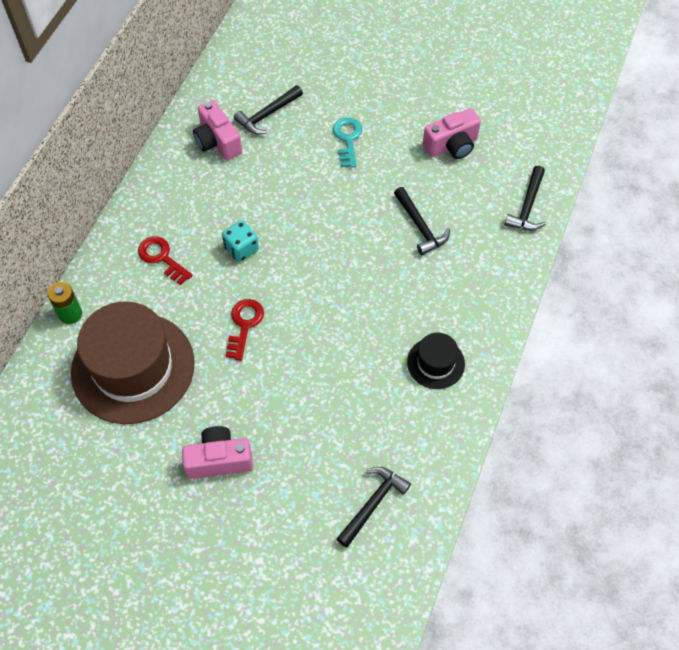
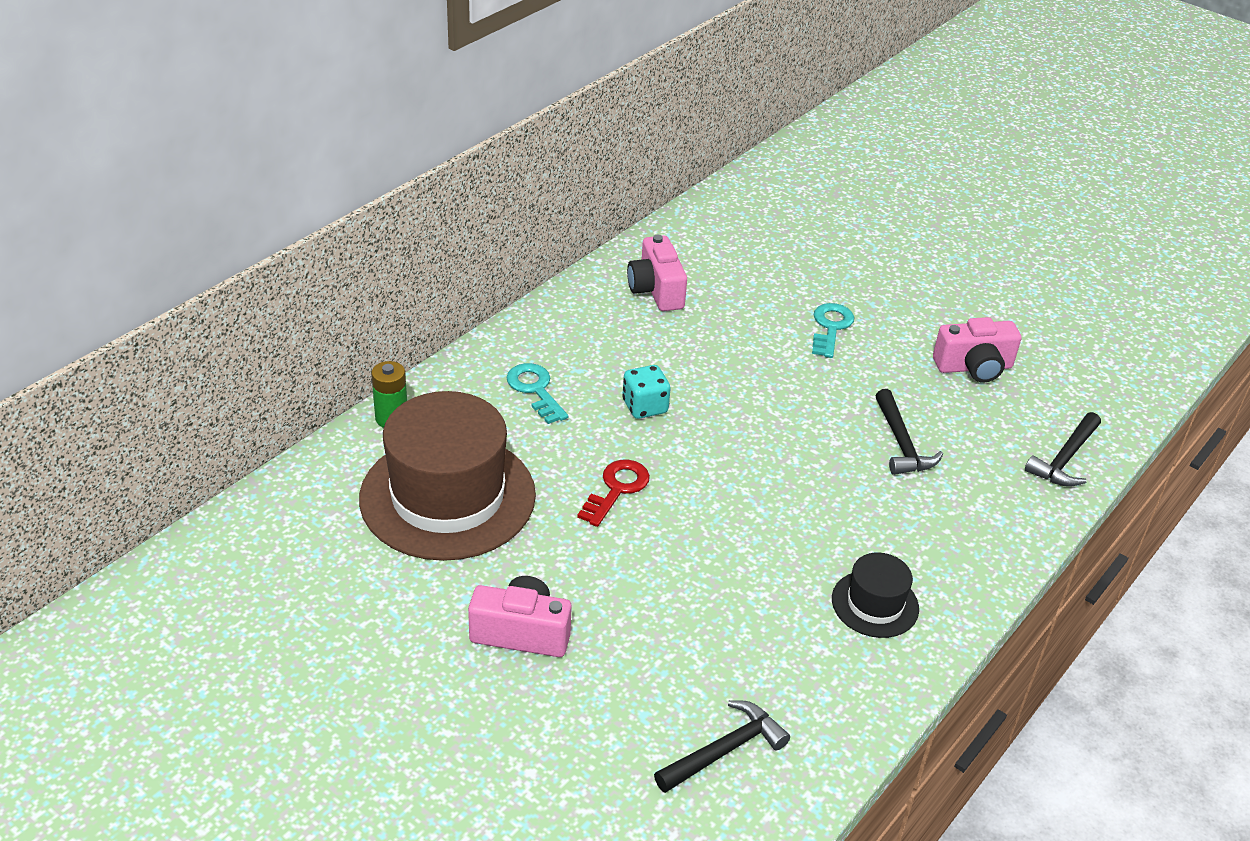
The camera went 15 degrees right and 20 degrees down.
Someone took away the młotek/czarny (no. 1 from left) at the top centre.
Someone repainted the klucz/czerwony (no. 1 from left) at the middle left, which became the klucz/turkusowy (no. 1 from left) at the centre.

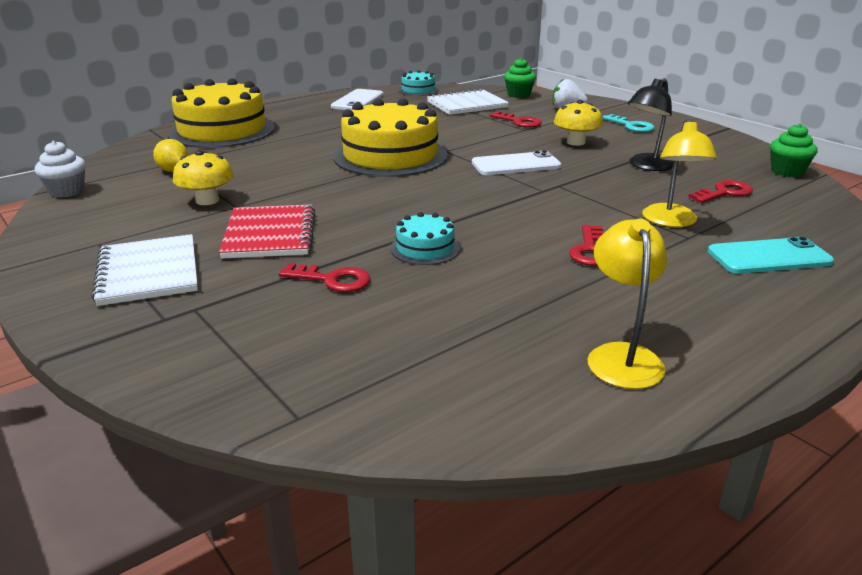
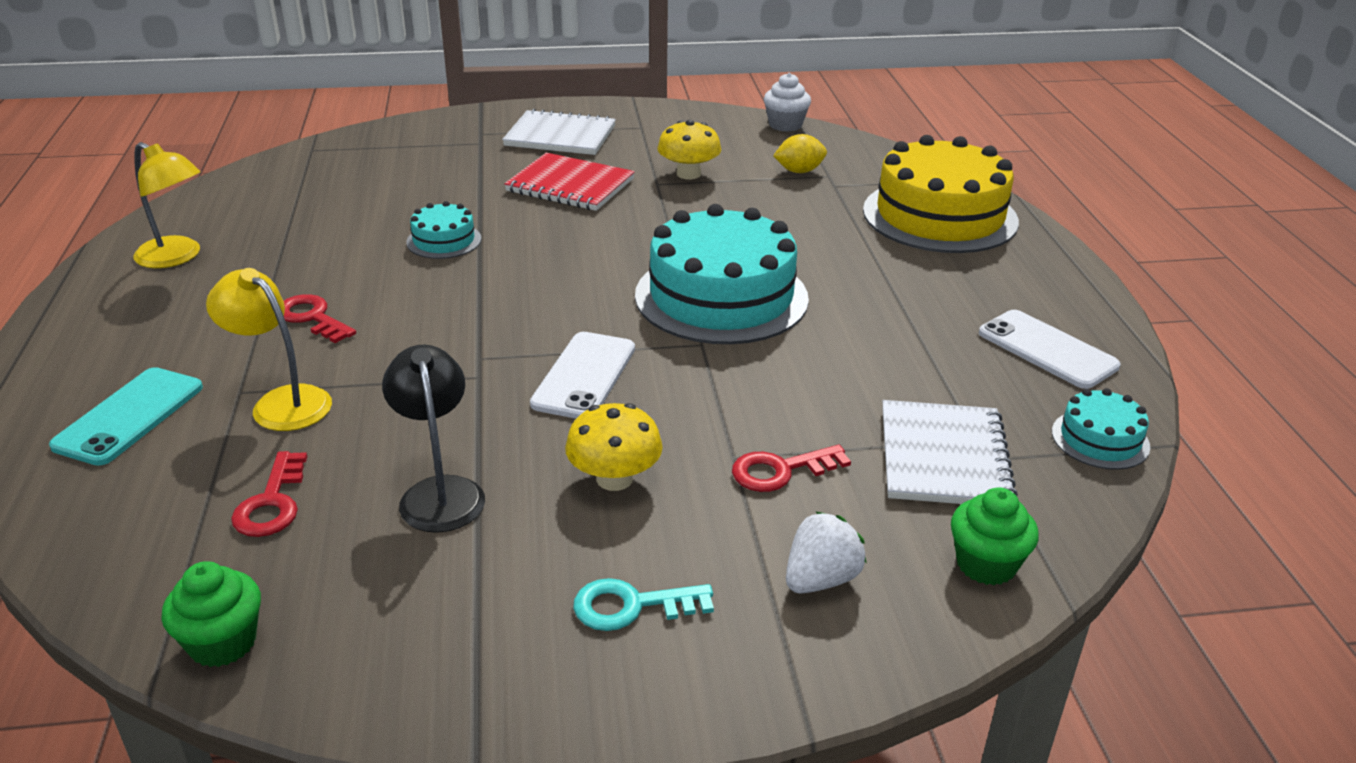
The camera went 120 degrees right and 5 degrees up.
Someone repainted the tort/żółty (no. 2 from left) at the top centre, which became the tort/turkusowy (no. 2 from left) at the centre.
Someone took away the klucz/czerwony (no. 1 from left) at the centre.

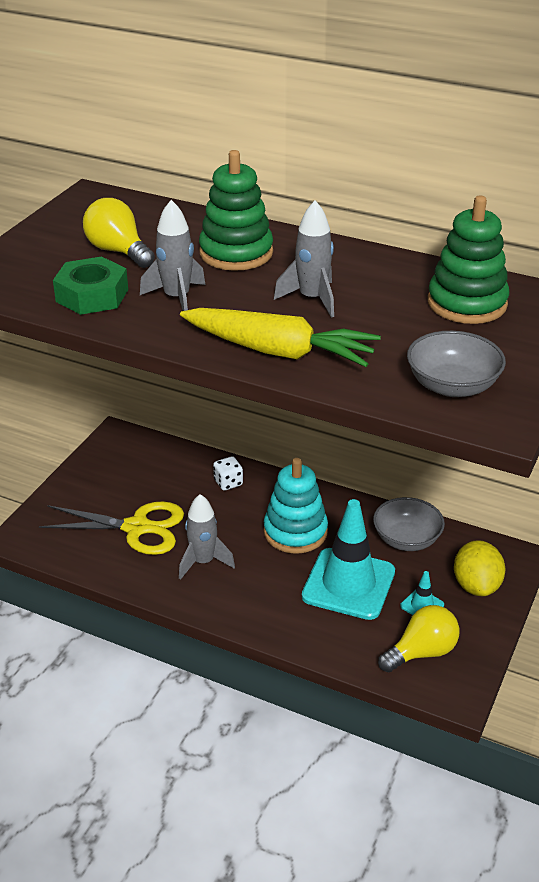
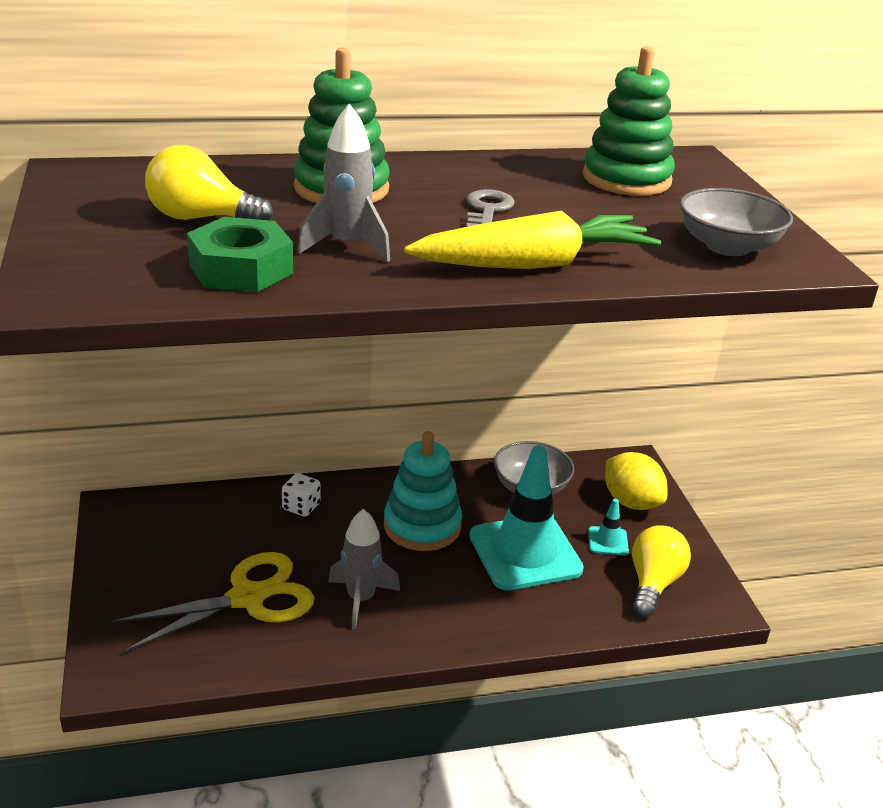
The camera went 40 degrees left and 5 degrees down.
Someone swapped the rakieta/szary (no. 3 from left) at the top centre for the klucz/szary at the top centre.

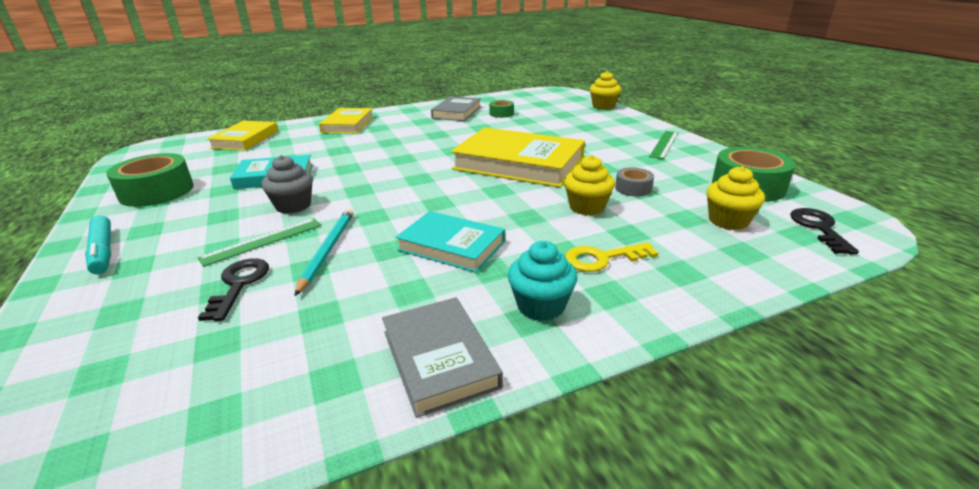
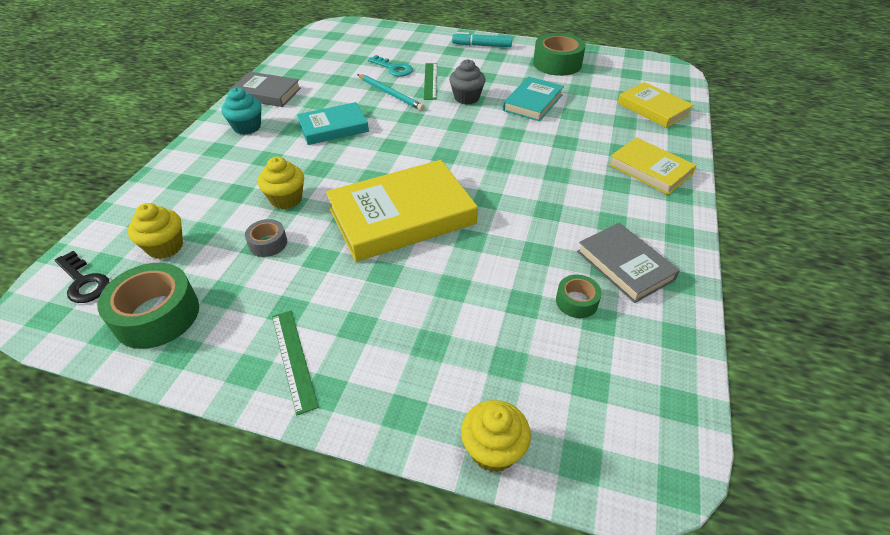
The camera went 130 degrees right and 15 degrees up.
Someone took away the klucz/żółty at the centre.
Someone repainted the klucz/czarny (no. 1 from left) at the middle left, which became the klucz/turkusowy at the top centre.

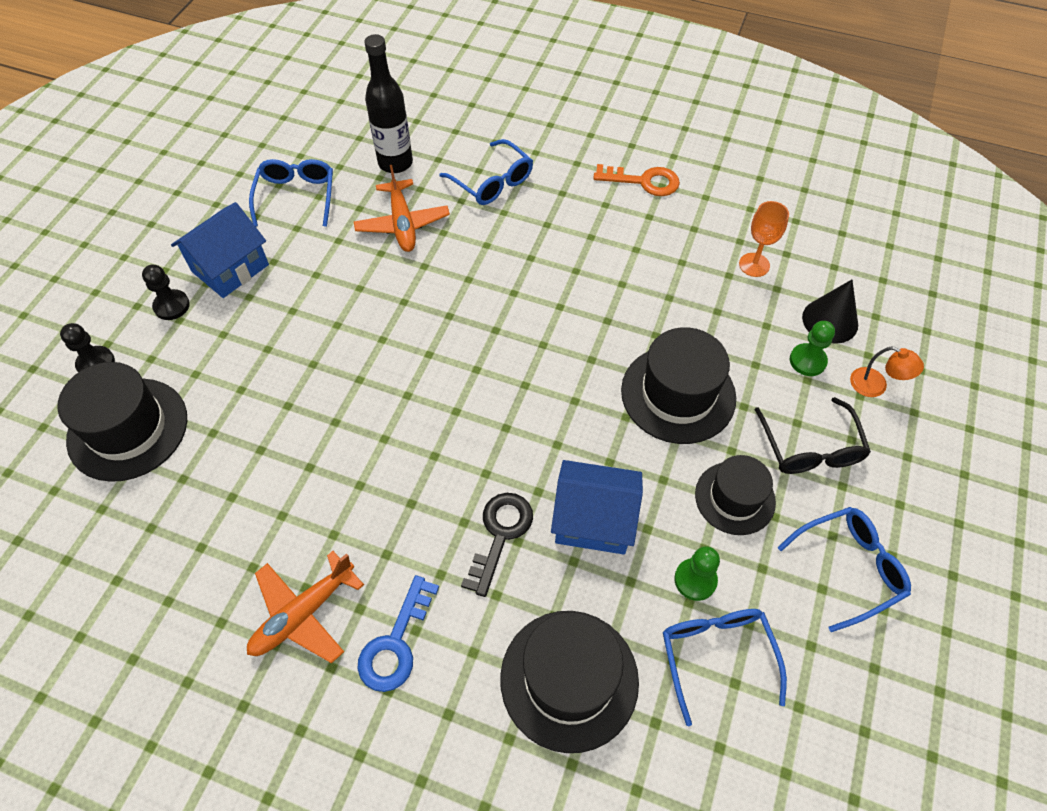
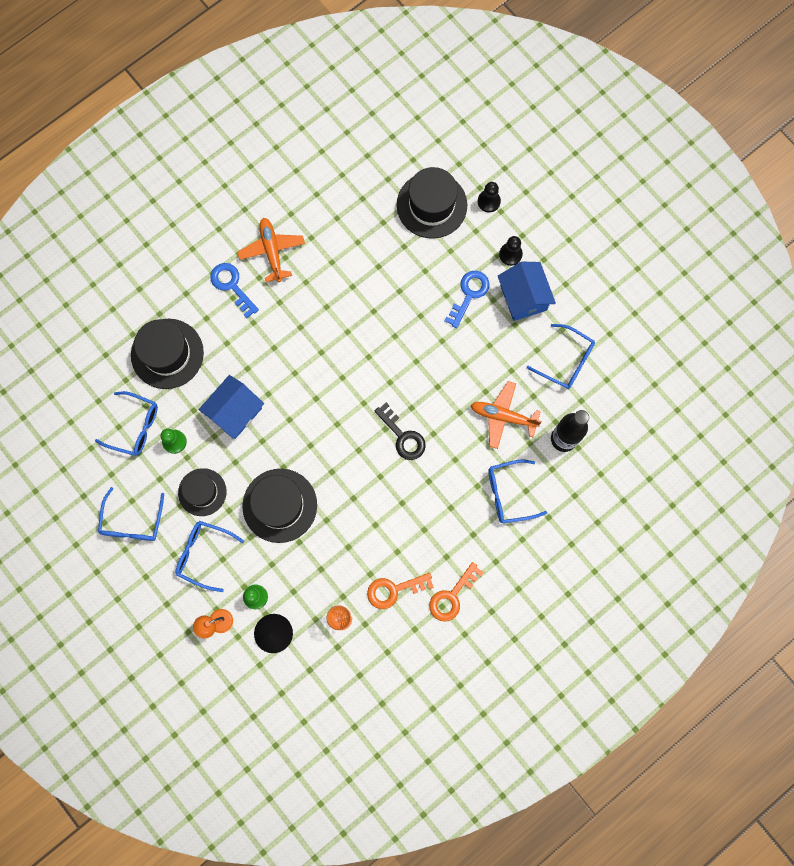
The camera went 120 degrees right and 20 degrees up.
Someone repainted the okulary/czarny at the middle right, which became the okulary/niebieski (no. 3 from left) at the middle left.
Someone carried the klucz/czarny from the bottom centre to the centre.
Someone put down the klucz/niebieski (no. 2 from left) at the centre.
Someone put down the klucz/pomarańczowy (no. 1 from left) at the bottom centre.

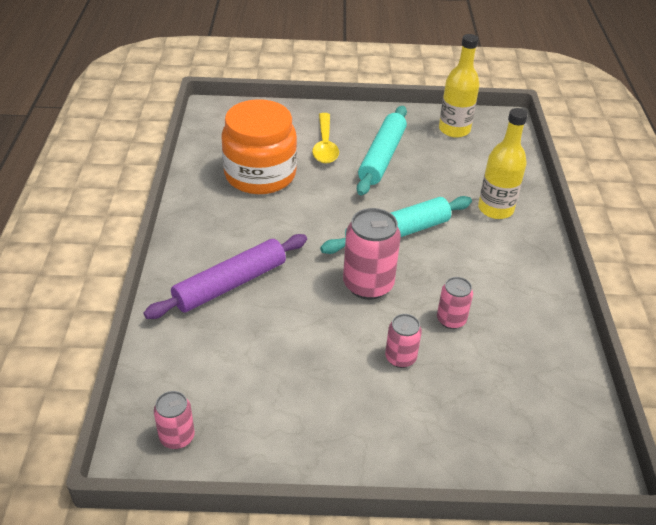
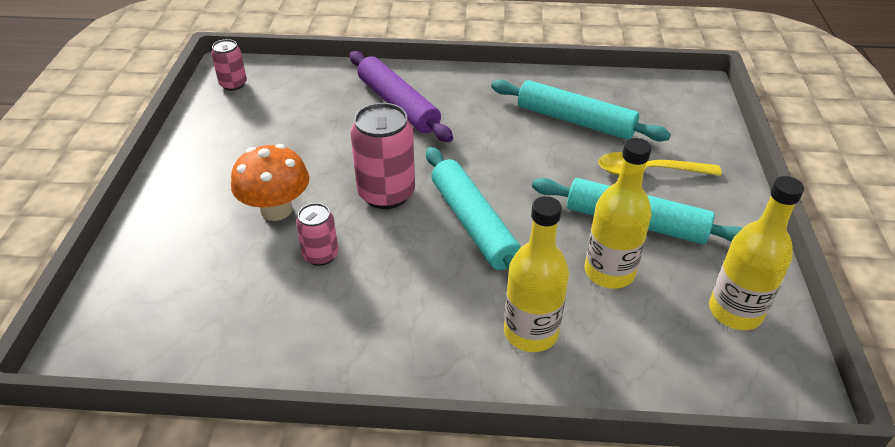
The camera went 95 degrees right and 0 degrees up.
Someone swapped the słoik/pomarańczowy at the top centre for the wałek do ciasta/turkusowy (no. 2 from left) at the top centre.
Someone swapped the puszka/różowy (no. 3 from left) at the centre for the grzyb/pomarańczowy at the middle left.
Someone put down the butelka/żółty (no. 2 from left) at the middle right.

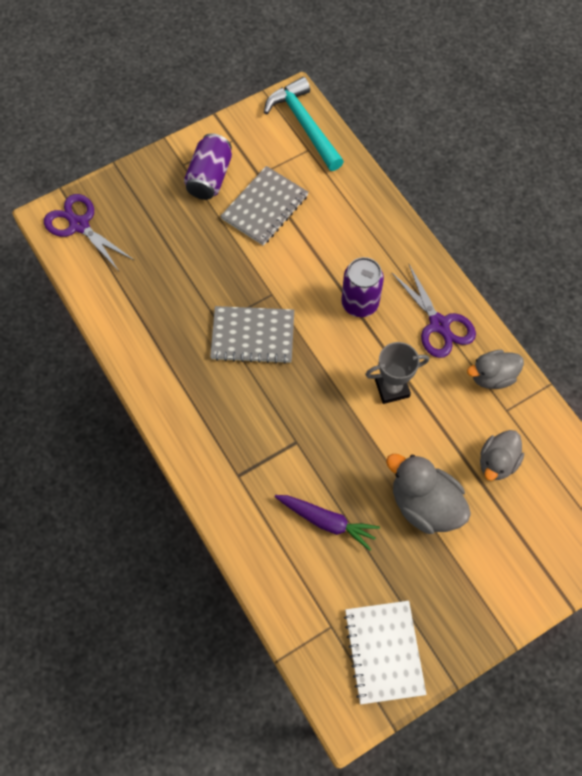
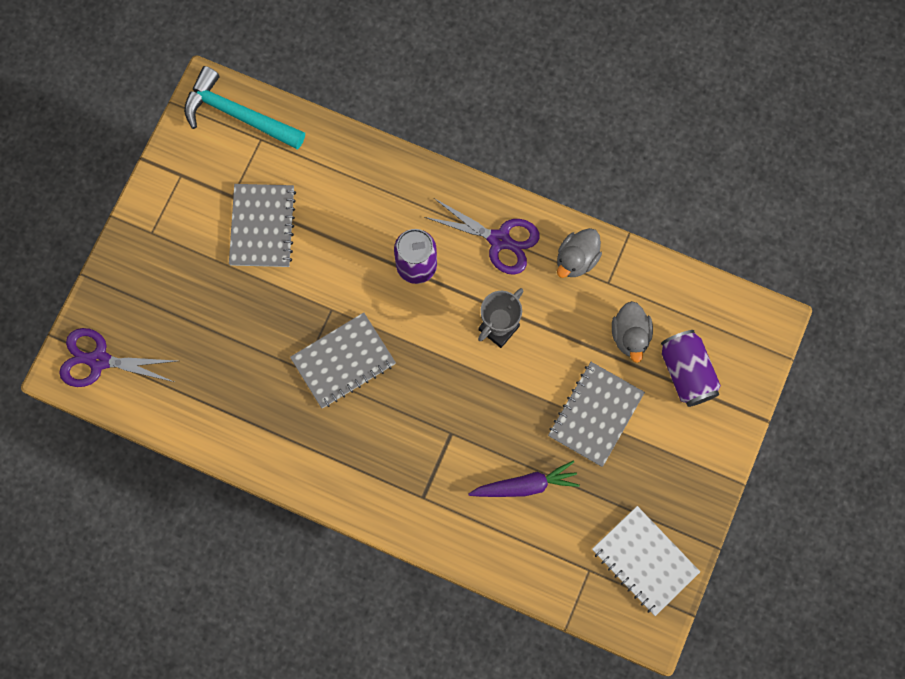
The camera went 35 degrees left and 10 degrees up.
Someone carried the puszka/fioletowy (no. 1 from left in the first image) from the top centre to the middle right.
Someone swapped the kaczka/szary (no. 1 from left) at the middle right for the zeszyt/szary (no. 3 from left) at the centre.

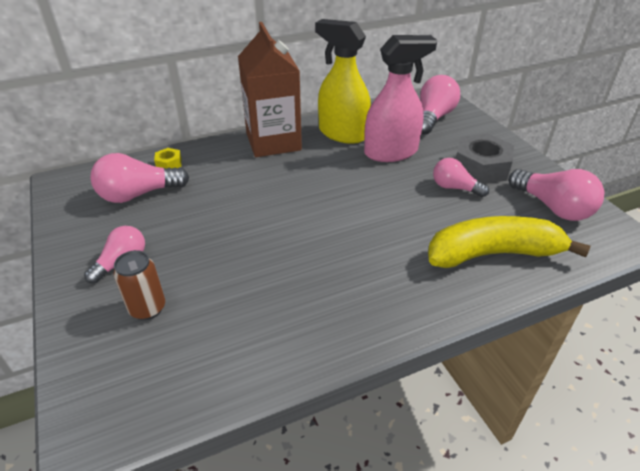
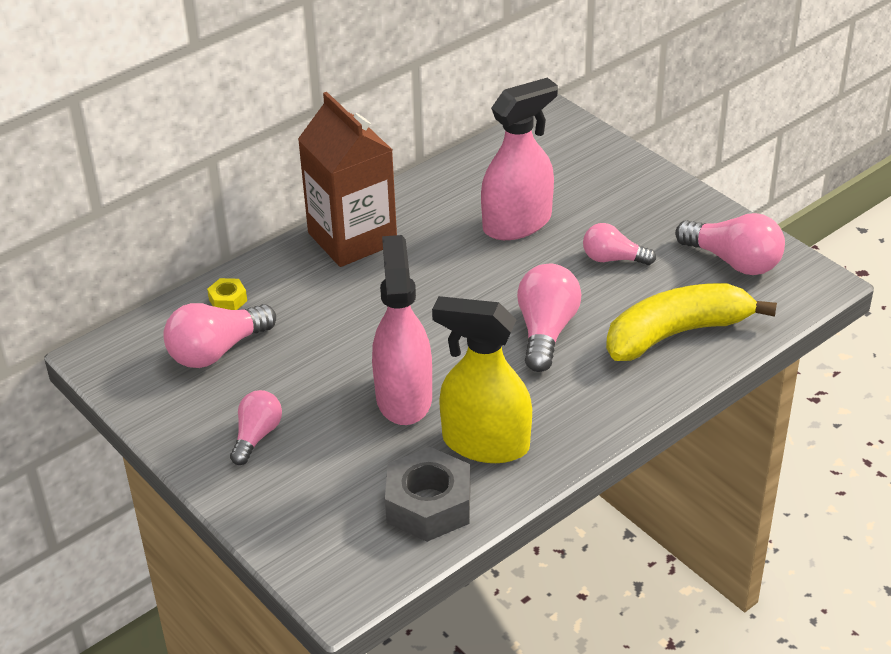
The camera went 15 degrees left and 0 degrees up.
Someone carried the spryskiwacz/żółty from the top centre to the centre.
Someone carried the żarówka/różowy (no. 3 from left) from the top right to the centre.
Someone carried the nakrętka/szary from the middle right to the bottom centre.
Someone took away the puszka/brązowy at the middle left.
Someone put down the spryskiwacz/różowy (no. 1 from left) at the centre.

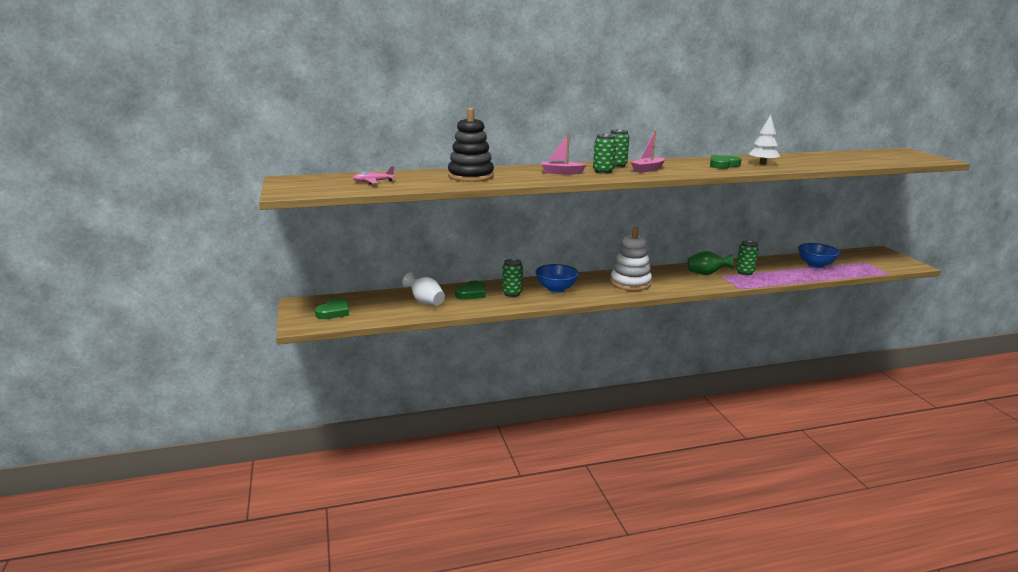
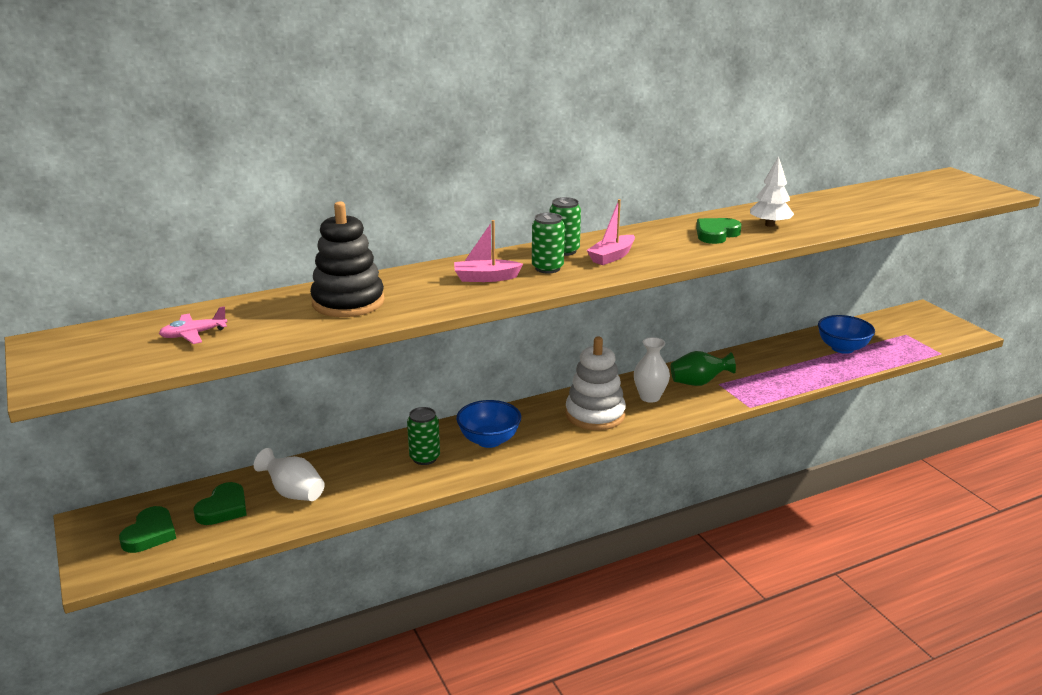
The camera went 10 degrees left and 5 degrees up.
Someone took away the puszka/zielony (no. 4 from left) at the middle right.
Someone carried the serce/zielony (no. 2 from left) from the centre to the bottom left.
Someone put down the wazon/biały (no. 2 from left) at the centre.

